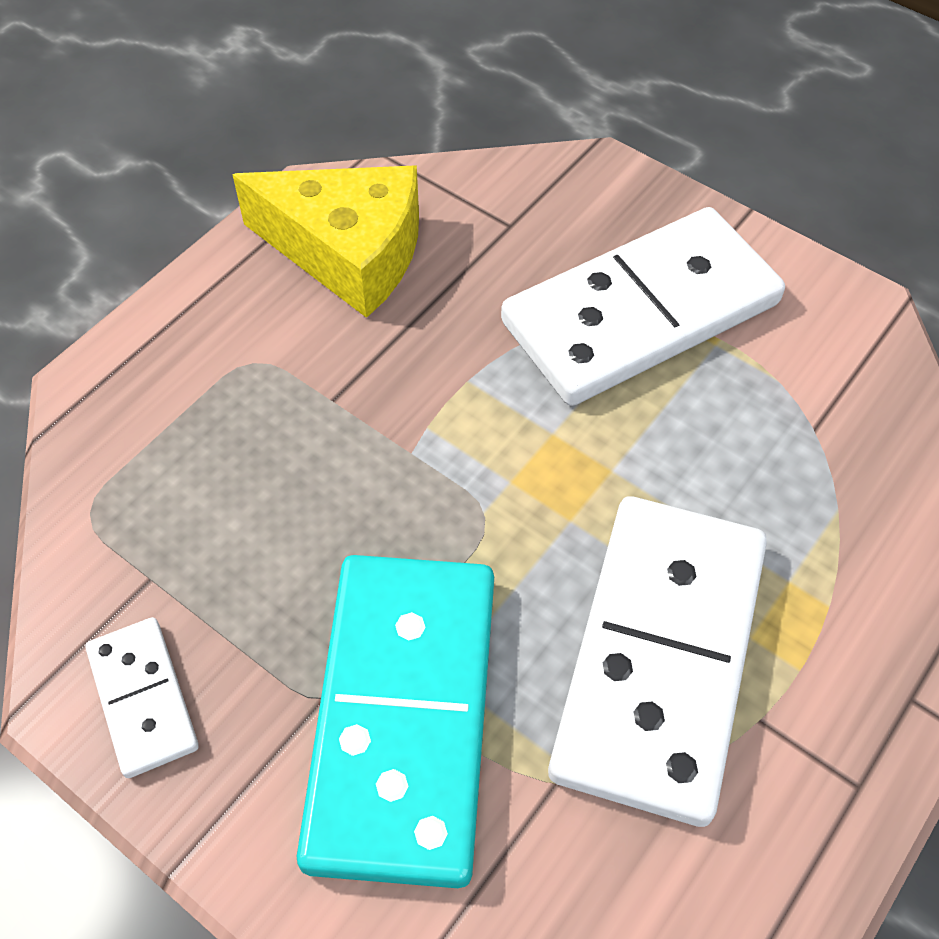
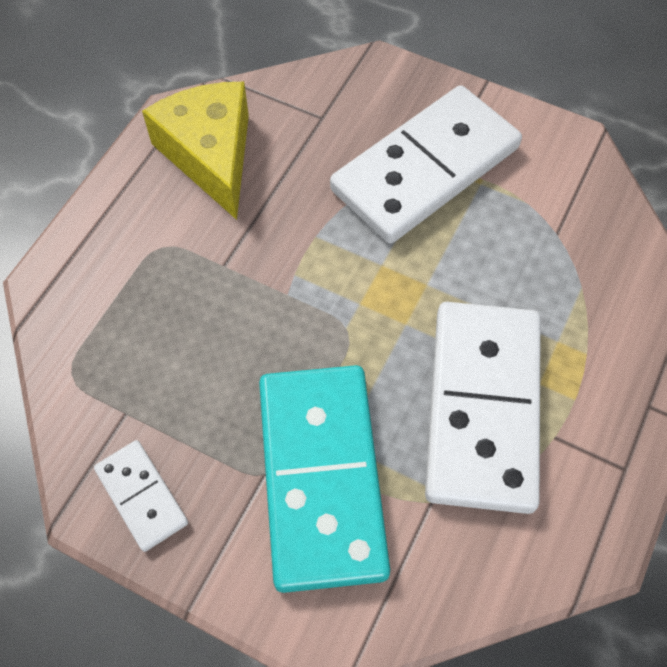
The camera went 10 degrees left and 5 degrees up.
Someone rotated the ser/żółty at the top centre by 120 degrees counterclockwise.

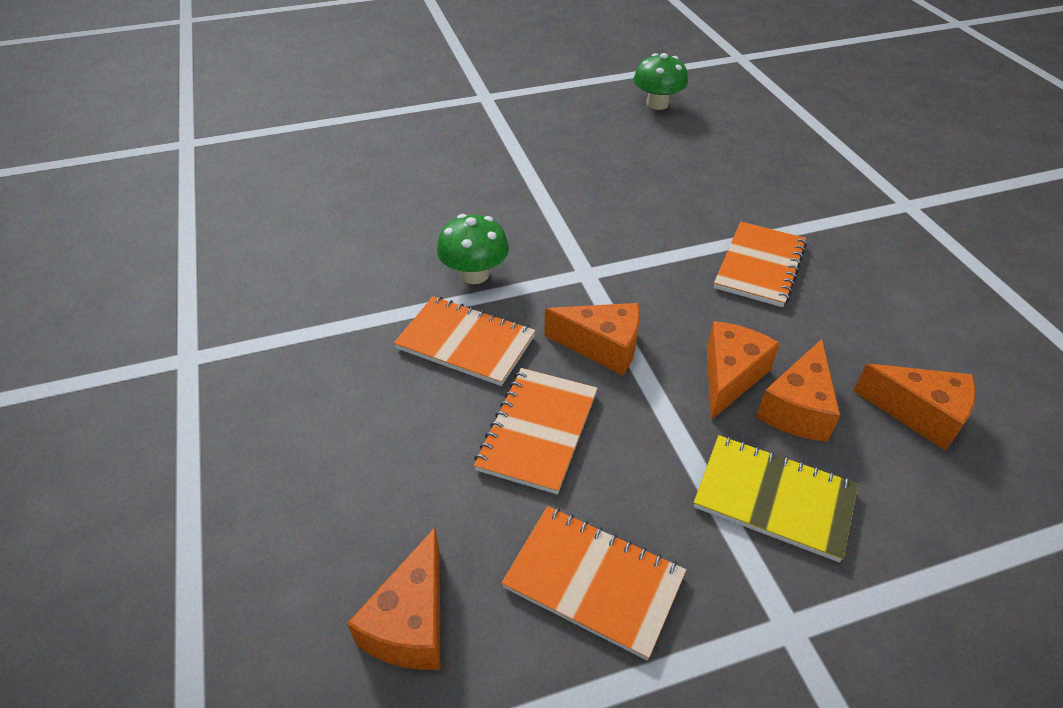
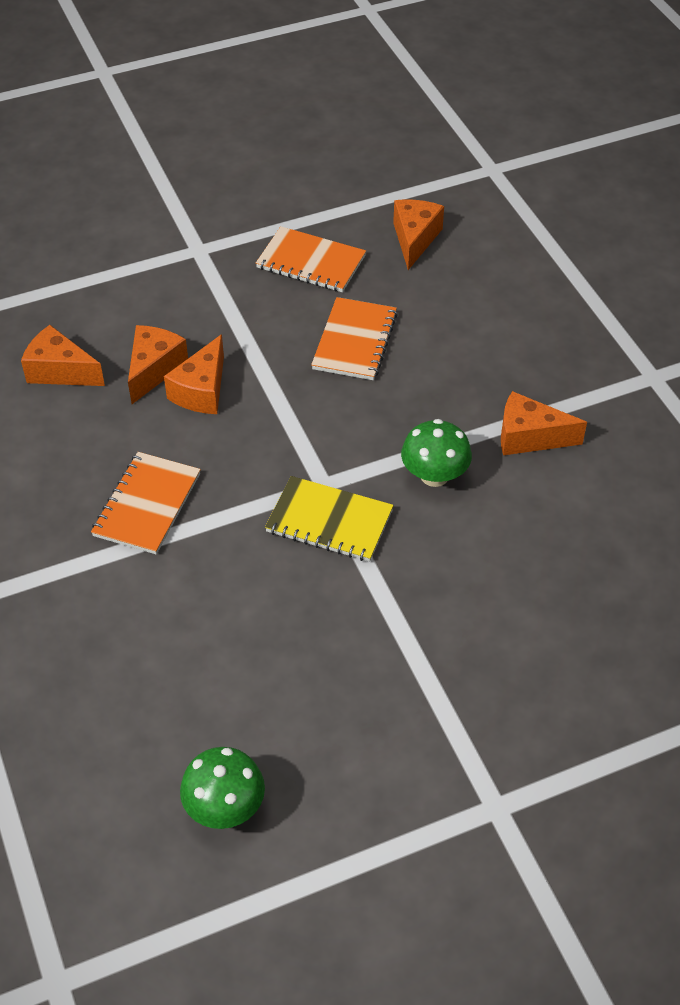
The camera went 175 degrees right and 5 degrees up.
Someone took away the zeszyt/pomarańczowy (no. 1 from left) at the centre.
Someone carried the ser/pomarańczowy (no. 2 from left in the first image) from the centre to the middle right.
Someone carried the zeszyt/żółty from the bottom right to the centre.

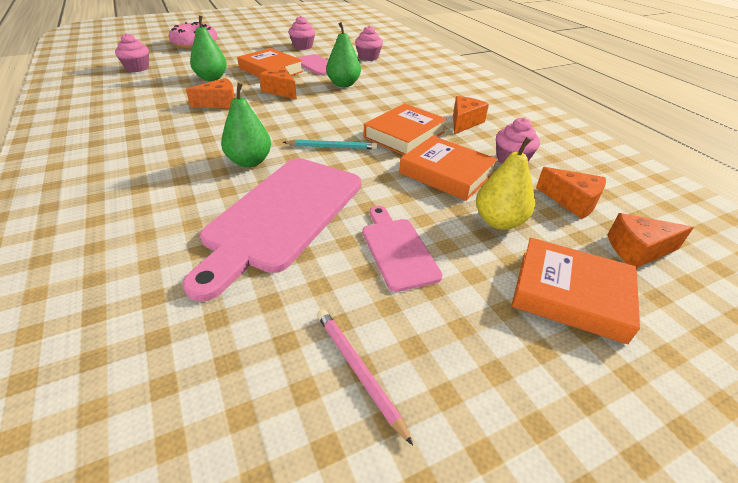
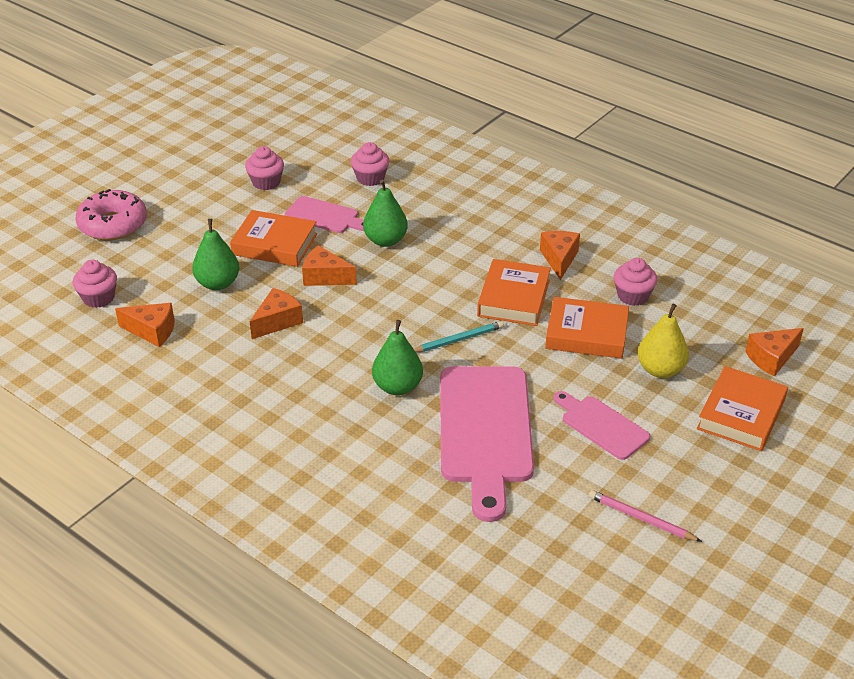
The camera went 25 degrees left and 0 degrees up.
Someone carried the ser/pomarańczowy (no. 4 from left in the first image) from the middle right to the middle left.
Someone rotated the książka/pomarańczowy (no. 4 from left) at the middle right by 60 degrees counterclockwise.

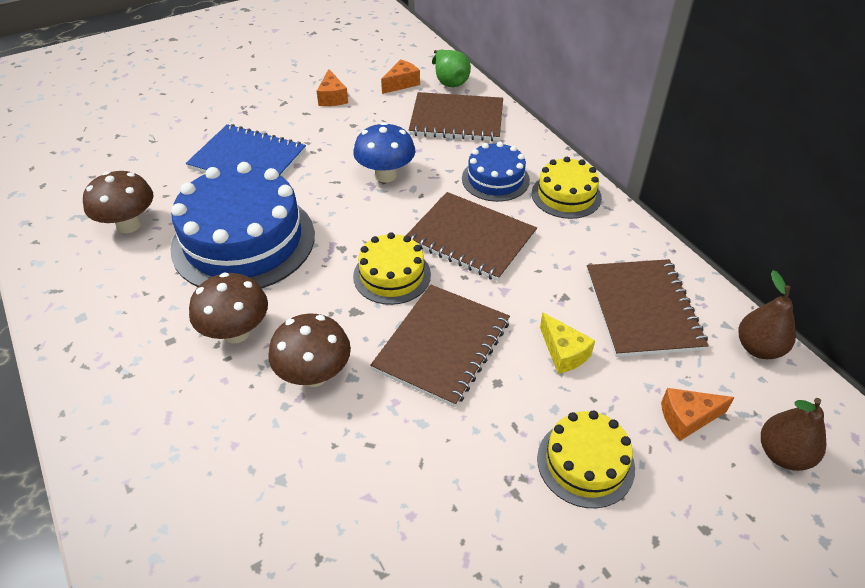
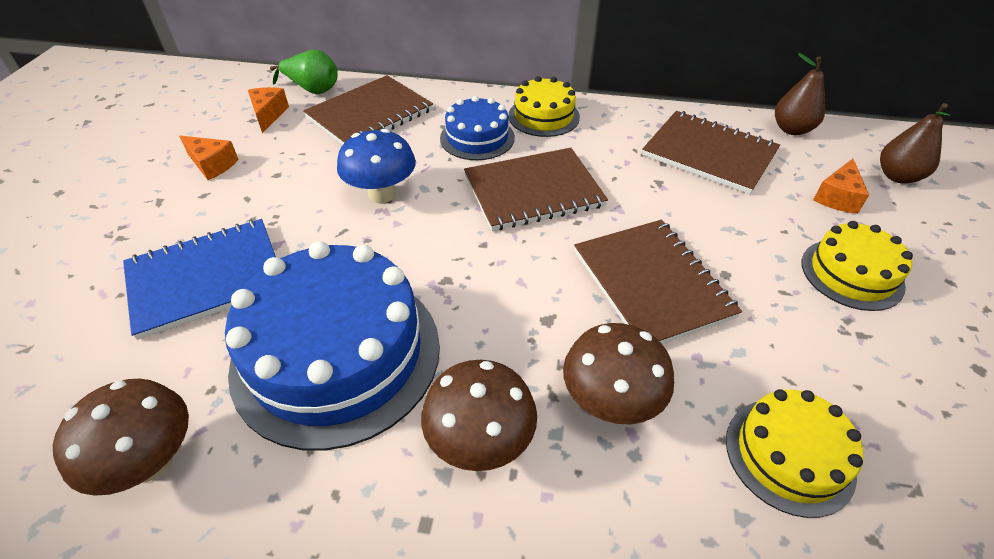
The camera went 50 degrees left and 0 degrees up.
Someone carried the tort/żółty (no. 1 from left in the first image) from the centre to the bottom right.
Someone took away the ser/żółty at the centre.

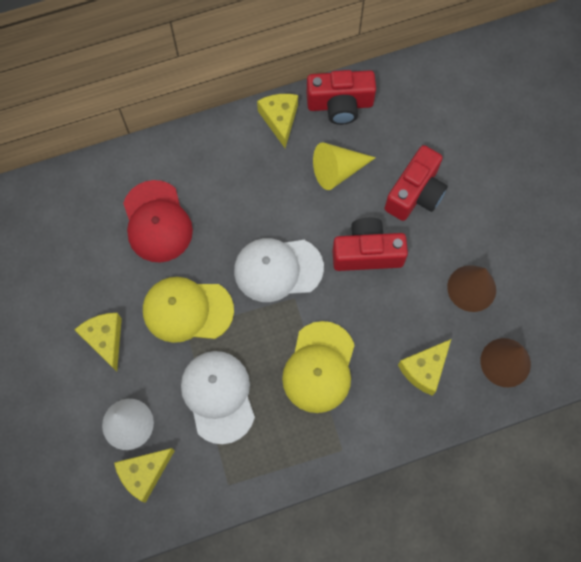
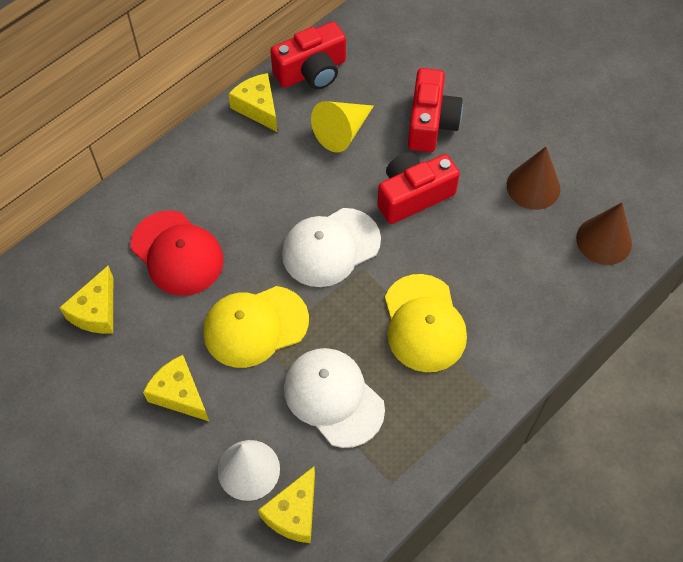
The camera went 25 degrees left and 10 degrees down.
Someone carried the ser/żółty (no. 4 from left in the first image) from the middle right to the middle left.

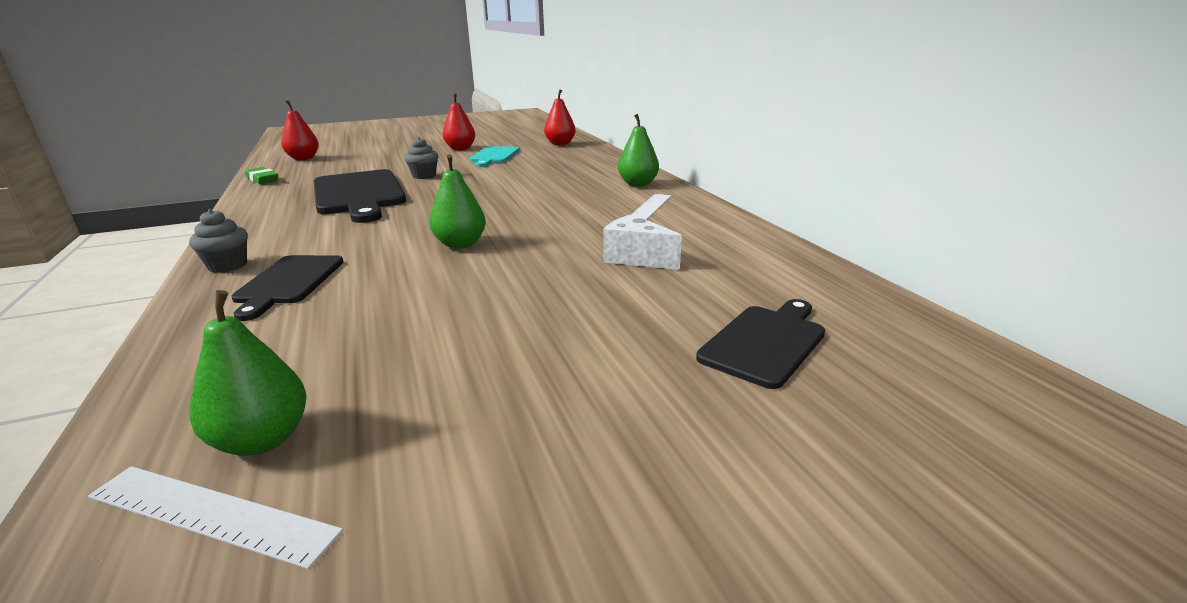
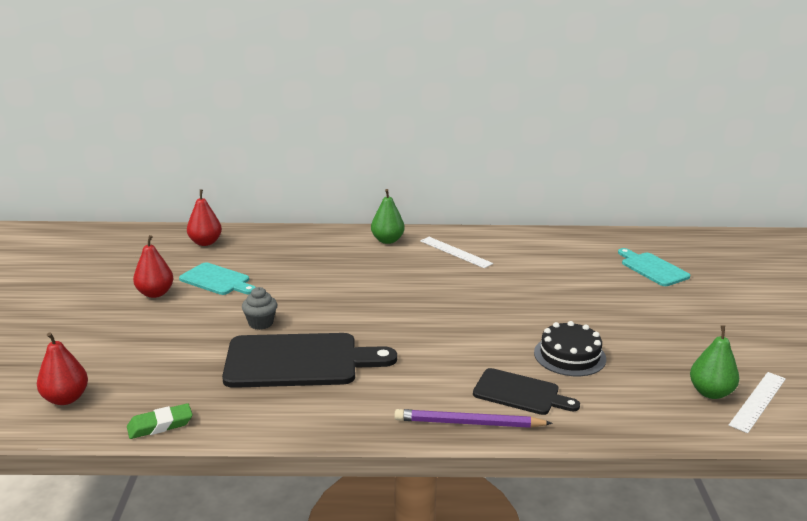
The camera went 70 degrees left and 0 degrees up.
Someone took away the gruszka/zielony (no. 2 from left) at the centre.
Someone swapped the muffinka/szary (no. 1 from left) at the middle left for the ołówek/fioletowy at the bottom centre.
Someone took away the ser/biały at the centre.
Someone repainted the deska do krojenia/czarny (no. 3 from left) at the centre, which became the deska do krojenia/turkusowy (no. 2 from left) at the middle right.
Someone put down the tort/czarny at the bottom right.

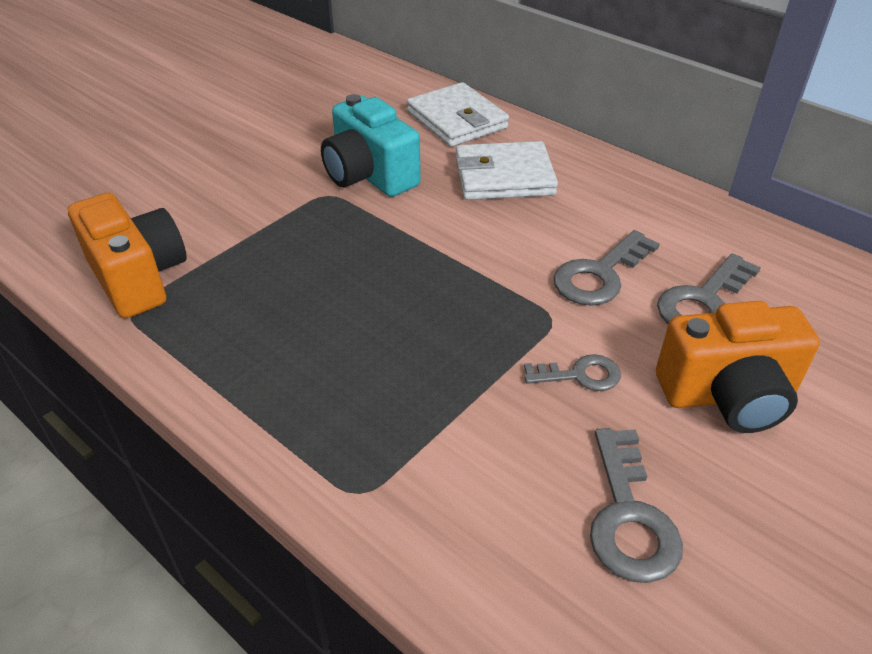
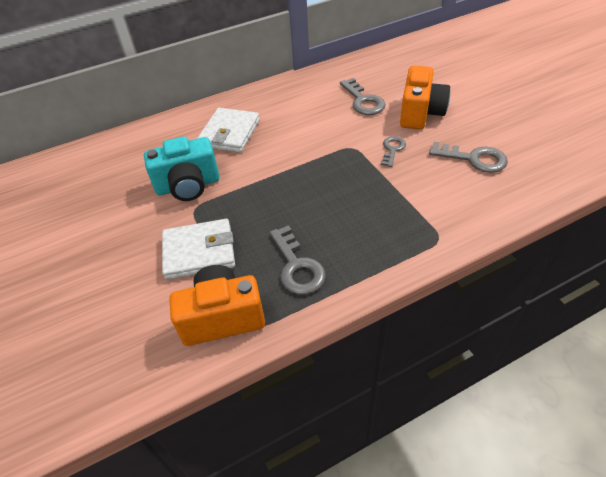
The camera went 65 degrees left and 5 degrees up.
Someone carried the portfel/biały (no. 1 from left) from the top centre to the middle left.
Someone carried the klucz/szary (no. 2 from left in the first image) from the middle right to the centre.

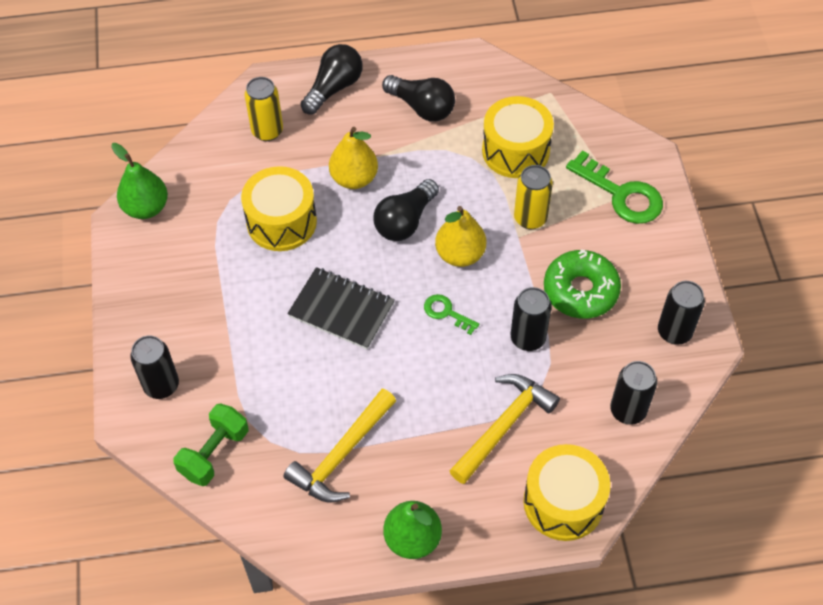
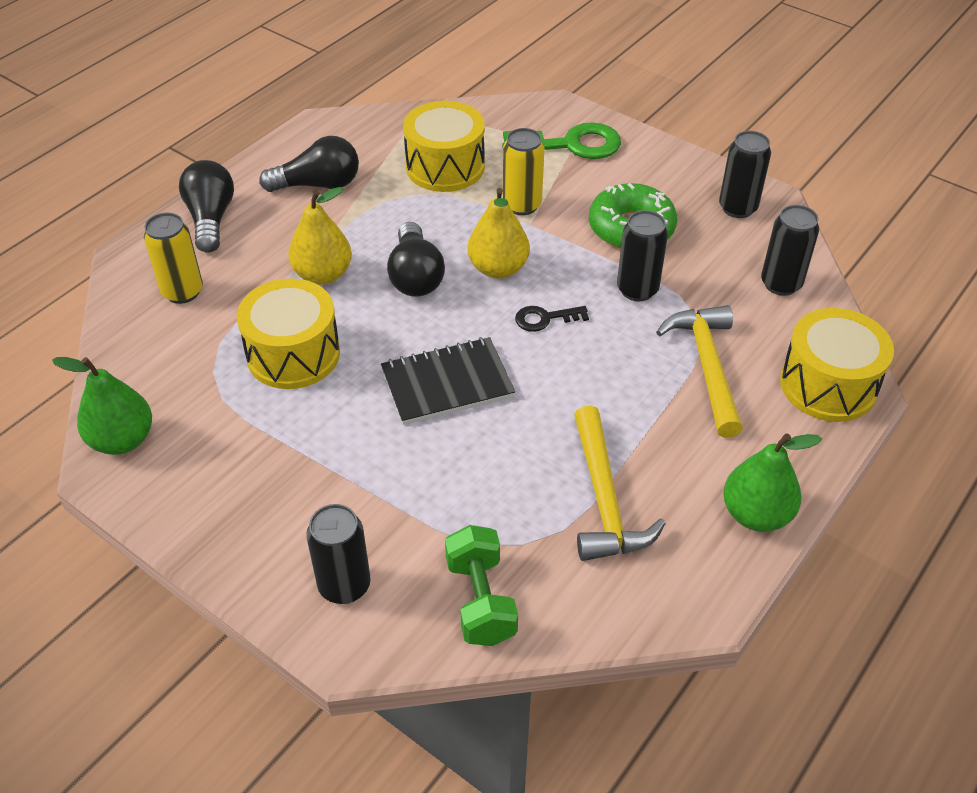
The camera went 45 degrees left and 10 degrees down.
Someone repainted the klucz/zielony (no. 1 from left) at the centre, which became the klucz/czarny at the centre.

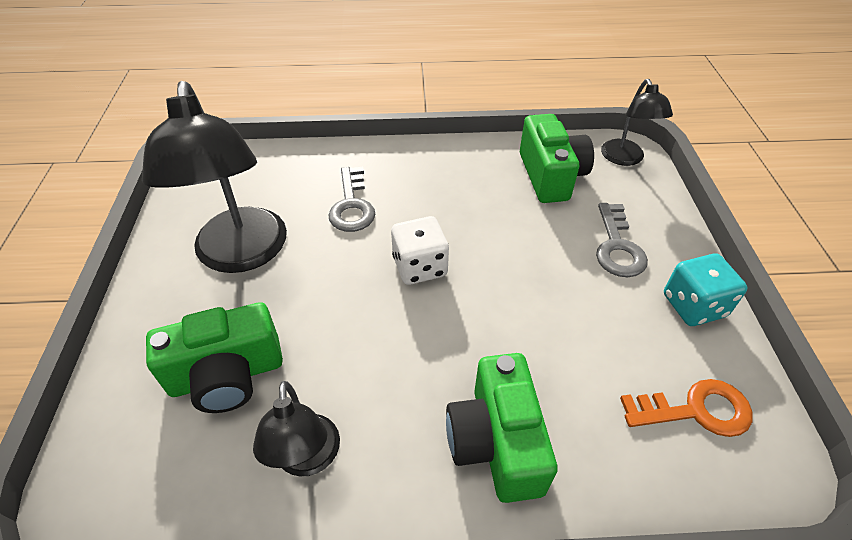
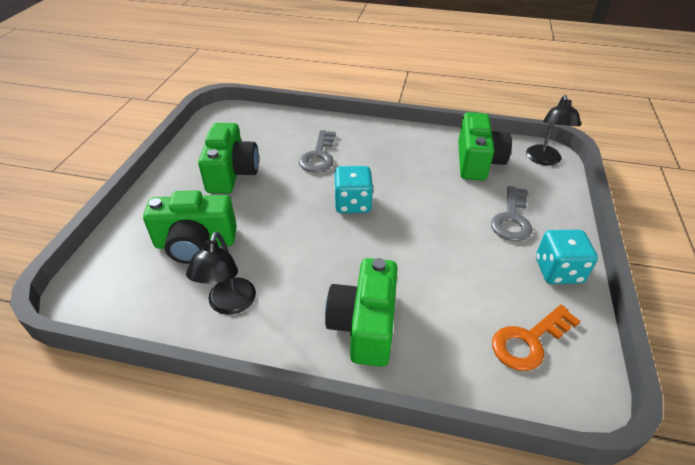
The camera went 15 degrees right and 5 degrees down.
Someone swapped the lampka/czarny (no. 1 from left) at the top left for the aparat fotograficzny/zielony (no. 2 from left) at the middle left.
Someone repainted the kostka do gry/biały at the centre, which became the kostka do gry/turkusowy (no. 1 from left) at the centre.
Someone rotated the klucz/pomarańczowy at the bottom right by 135 degrees clockwise.

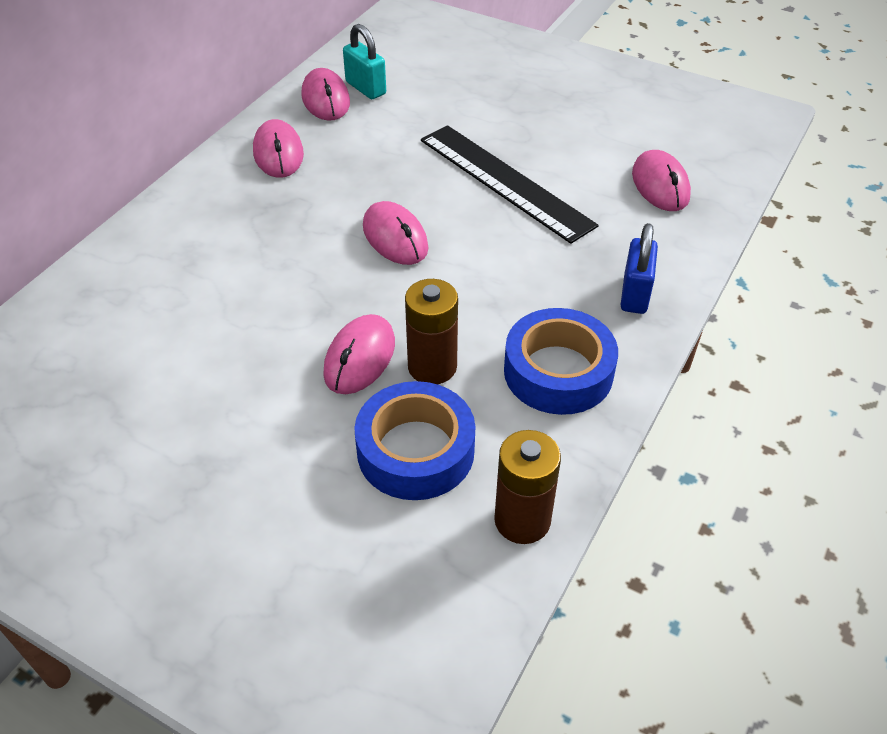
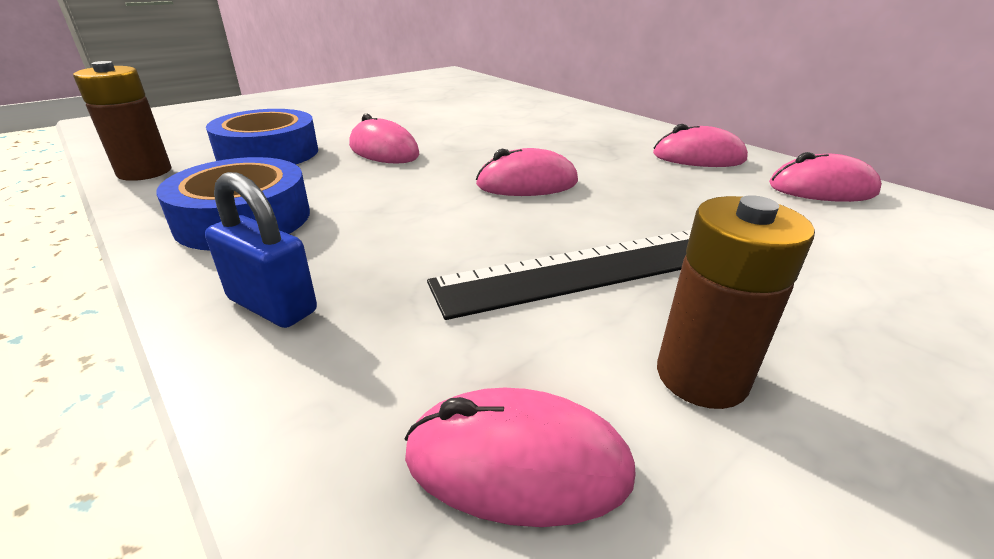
The camera went 110 degrees right and 15 degrees down.
Someone took away the kłódka/turkusowy at the top centre.
Someone carried the bateria/brązowy (no. 1 from left in the first image) from the centre to the middle right.

